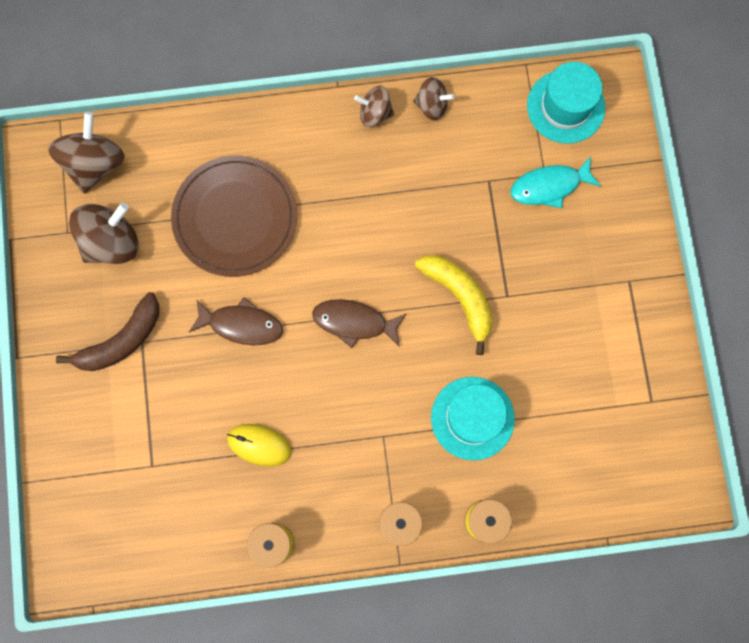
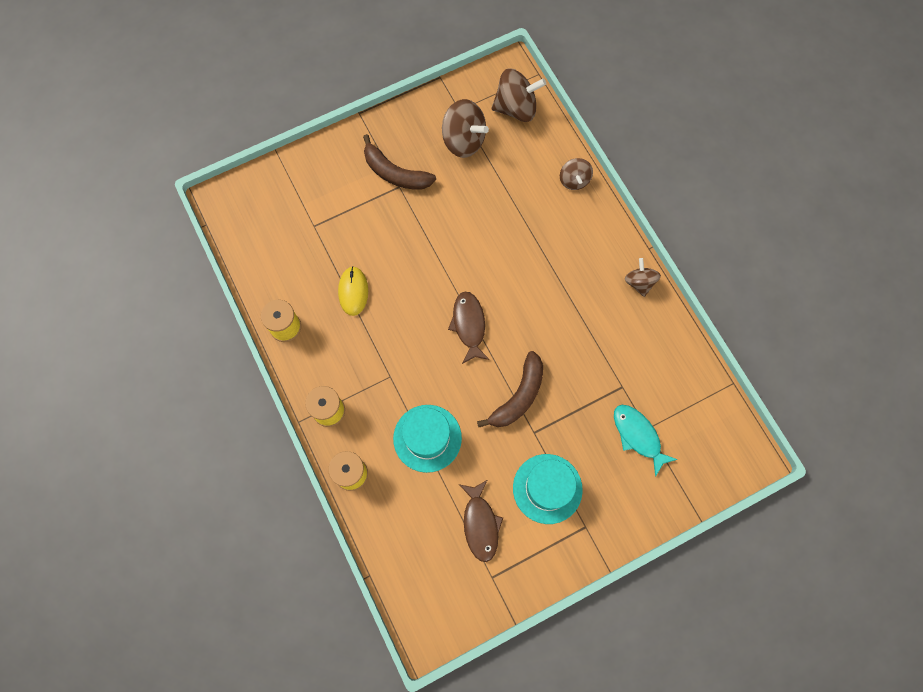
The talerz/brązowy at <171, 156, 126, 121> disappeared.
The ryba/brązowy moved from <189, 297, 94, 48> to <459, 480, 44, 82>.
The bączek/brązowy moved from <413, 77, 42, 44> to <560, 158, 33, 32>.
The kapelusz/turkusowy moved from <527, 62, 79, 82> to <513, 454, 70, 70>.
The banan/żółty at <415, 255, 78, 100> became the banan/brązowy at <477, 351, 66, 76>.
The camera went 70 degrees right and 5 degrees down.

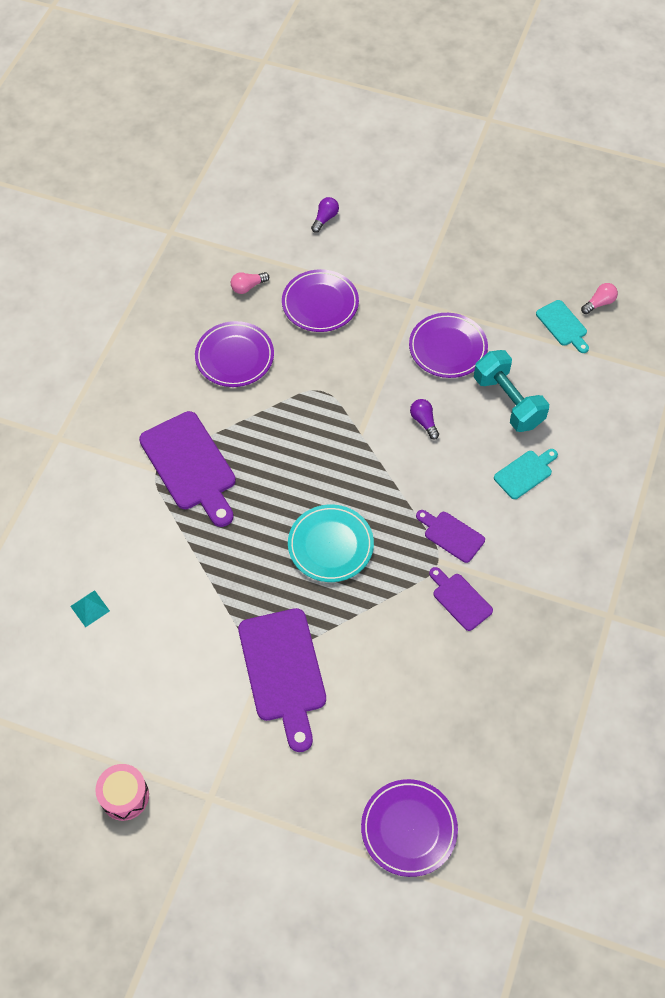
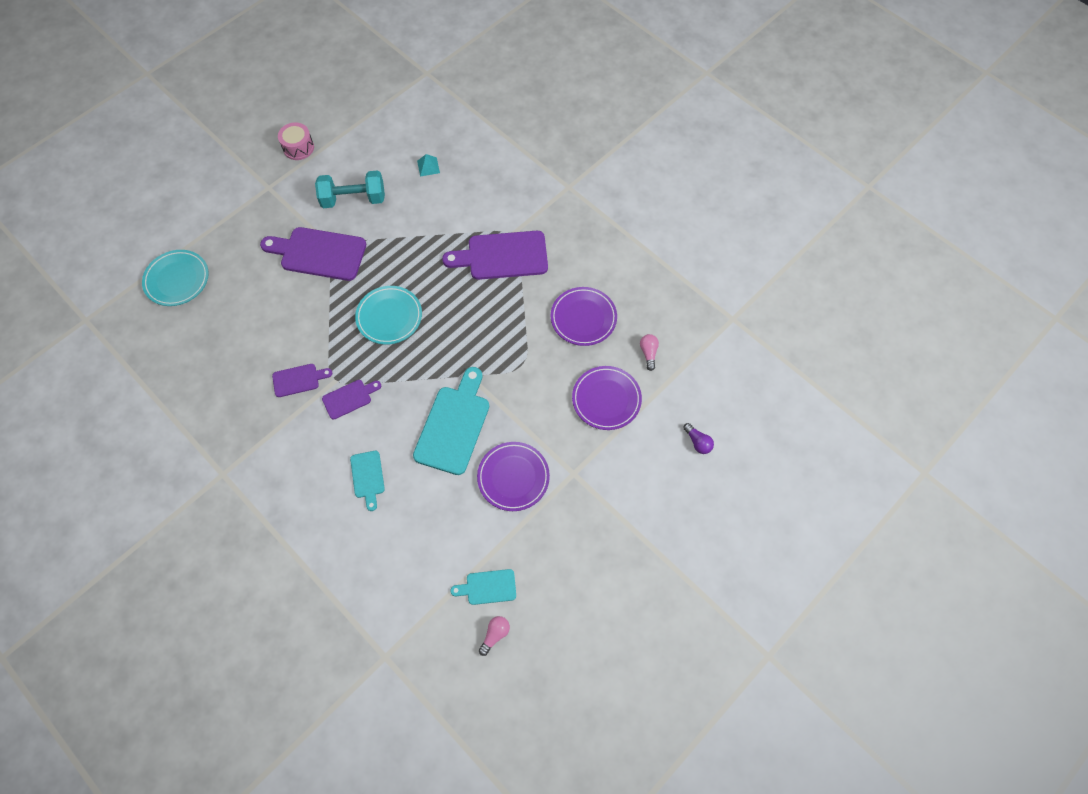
The hantel/turkusowy moved from <474, 350, 75, 82> to <315, 170, 70, 38>.
The żarówka/fioletowy at <410, 399, 29, 41> was replaced by the deska do krojenia/turkusowy at <413, 367, 76, 108>.
The talerz/fioletowy at <361, 779, 97, 98> became the talerz/turkusowy at <142, 250, 67, 56>.
The żarówka/różowy at <581, 283, 37, 31> turned 135 degrees counterclockwise.
The camera went 115 degrees right and 5 degrees up.

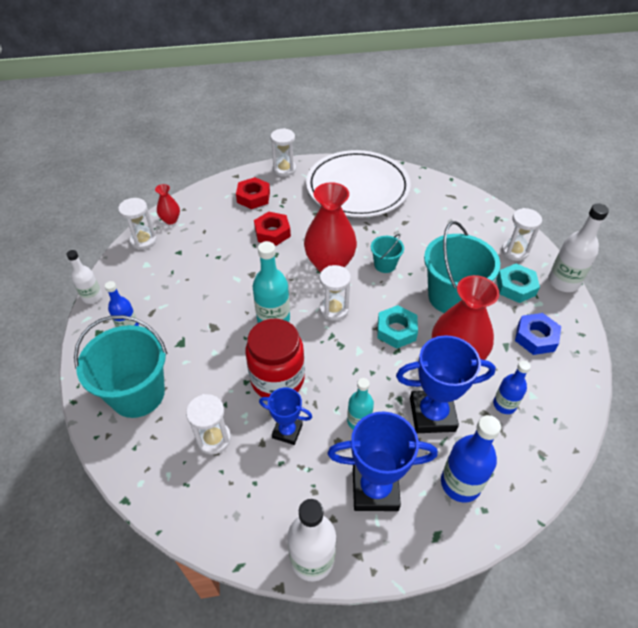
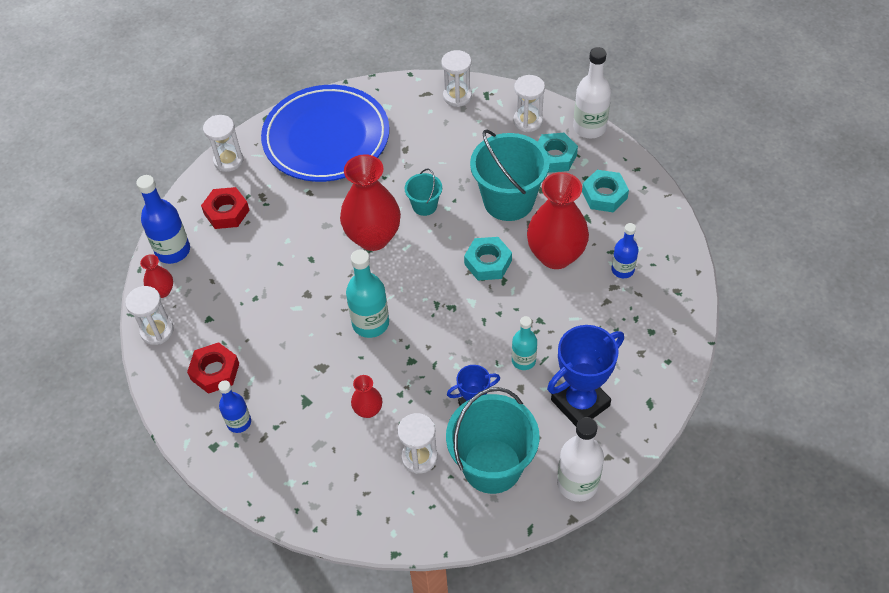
The butelka/biały at <66, 250, 36, 54> disappeared.
The słoik/czerwony at <246, 319, 59, 78> disappeared.
The puchar/niebieski at <396, 335, 100, 98> disappeared.
The wazon/czerwony at <351, 375, 31, 43> appeared.
The wiadro/turkusowy moved from <74, 315, 93, 103> to <446, 387, 94, 107>.
The nakrętka/czerwony moved from <254, 211, 37, 35> to <187, 342, 52, 52>.
The klepsydra/biały moved from <320, 265, 31, 56> to <441, 50, 31, 57>.
The butelka/niebieski moved from <441, 415, 60, 88> to <136, 175, 54, 89>.
The talerz/biały at <306, 150, 105, 68> became the talerz/niebieski at <261, 85, 128, 97>.
The nakrętka/niebieski at <515, 313, 46, 42> became the nakrętka/turkusowy at <582, 170, 47, 42>.
The camera went 35 degrees left and 5 degrees up.

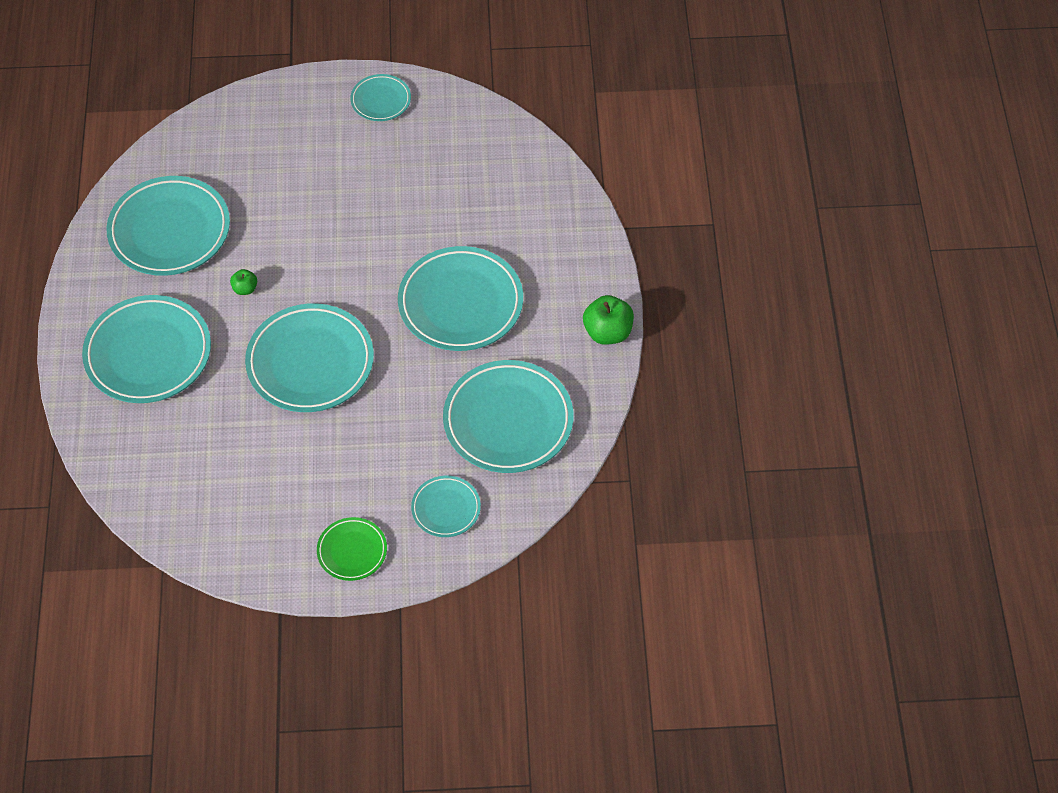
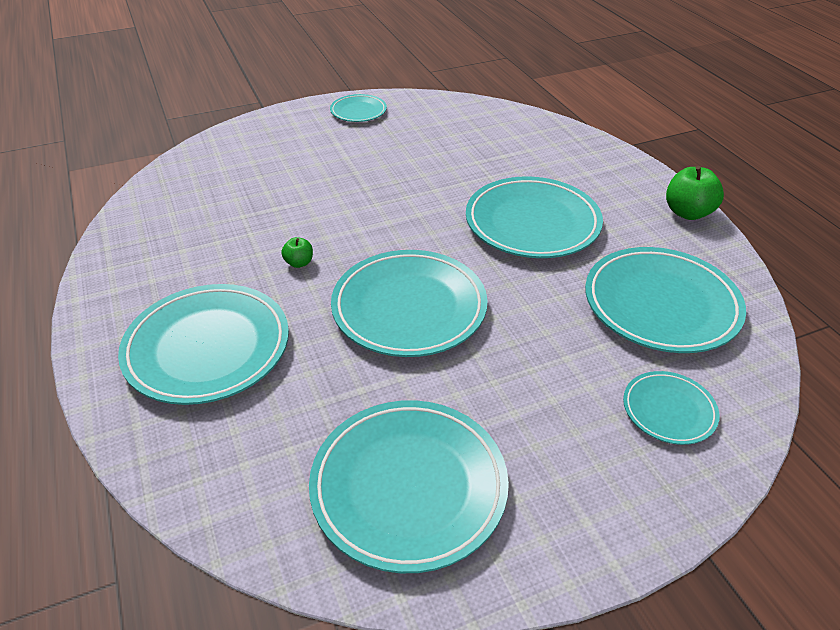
The talerz/zielony at <317, 517, 70, 64> disappeared.
The talerz/turkusowy moved from <107, 176, 123, 100> to <309, 400, 200, 173>.
The camera went 20 degrees left and 15 degrees down.

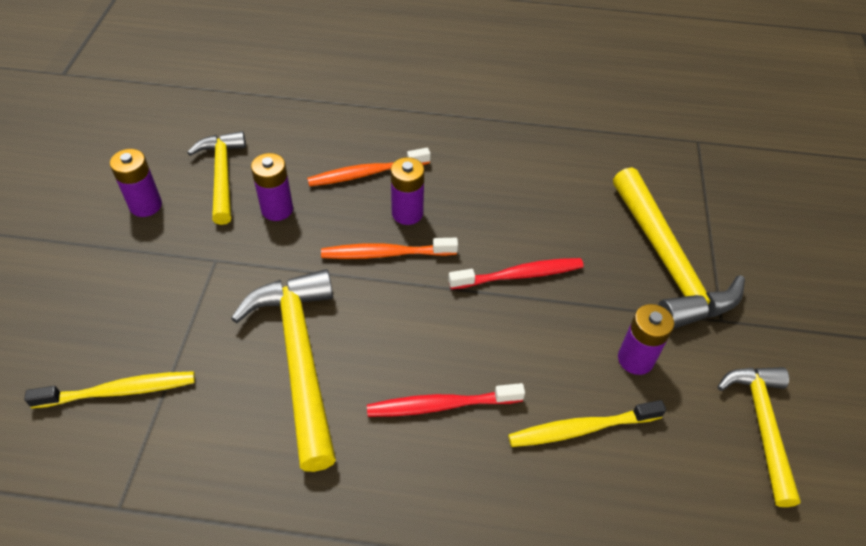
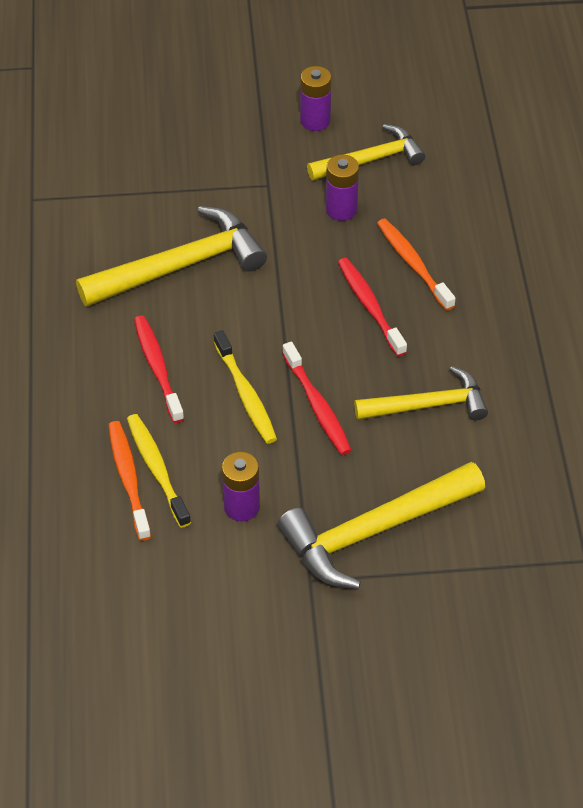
The szczoteczka do zębów/żółty moved from <24, 371, 171, 37> to <214, 330, 63, 114>.
The szczoteczka do zębów/pomarańczowy moved from <321, 238, 137, 21> to <108, 421, 43, 120>.
The młotek/żółty moved from <718, 367, 83, 140> to <354, 366, 134, 54>.
The bateria/fioletowy at <391, 157, 33, 68> was replaced by the szczoteczka do zębów/czerwony at <338, 258, 69, 99>.
The camera went 80 degrees right and 0 degrees up.

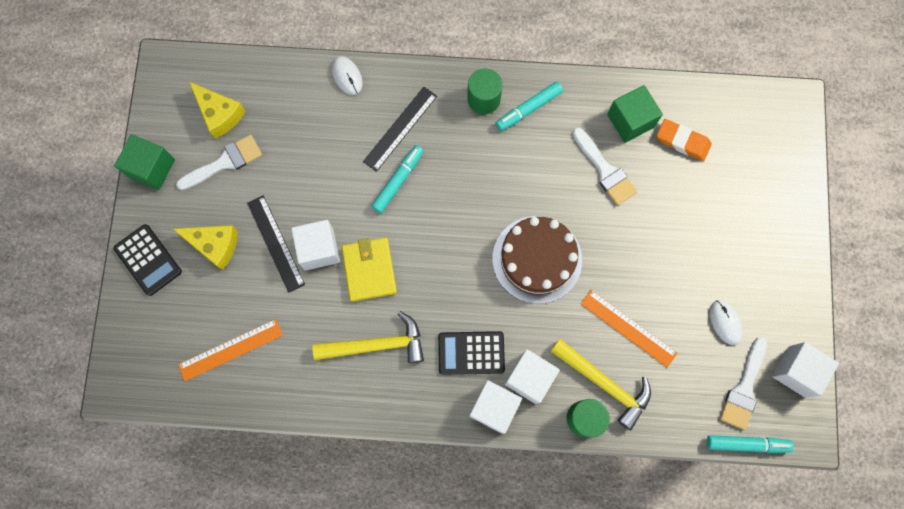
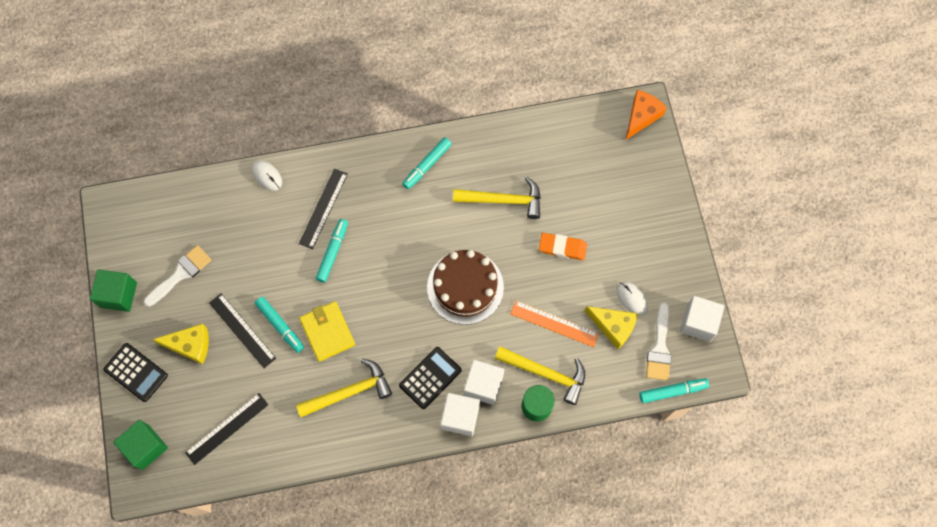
The walec/zielony at <467, 69, 36, 45> disappeared.
The ser/pomarańczowy at <626, 90, 41, 50> appeared.
The ser/żółty moved from <189, 82, 57, 57> to <585, 306, 53, 43>.
The sześcian/zielony moved from <607, 85, 56, 58> to <113, 420, 55, 50>.
The gumka do mazania/pomarańczowy moved from <657, 119, 55, 42> to <539, 233, 48, 27>.
The sześcian/biały at <291, 220, 49, 51> was replaced by the flamaster/turkusowy at <255, 297, 49, 56>.
The pędzel/biały at <572, 128, 65, 78> was replaced by the młotek/żółty at <453, 177, 88, 42>.
The linijka/pomarańczowy at <178, 319, 105, 62> became the linijka/czarny at <185, 393, 83, 72>.
The kalkulator/czarny at <438, 331, 67, 44> turned 150 degrees clockwise.
The camera went 15 degrees left and 5 degrees down.

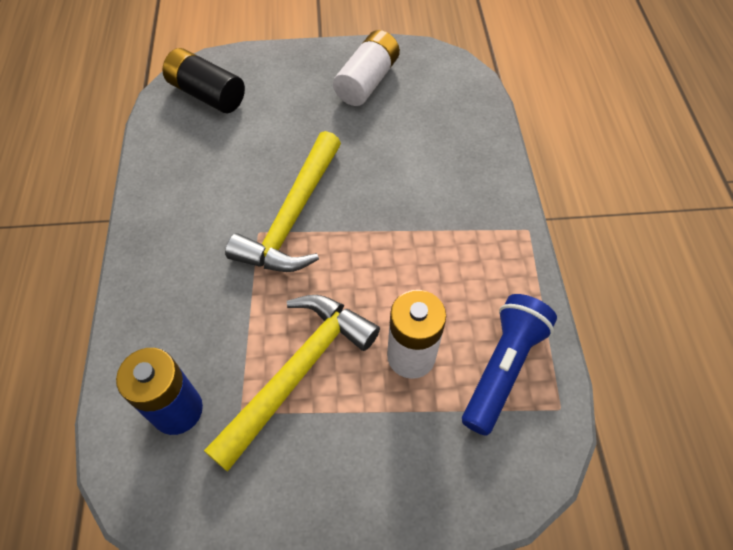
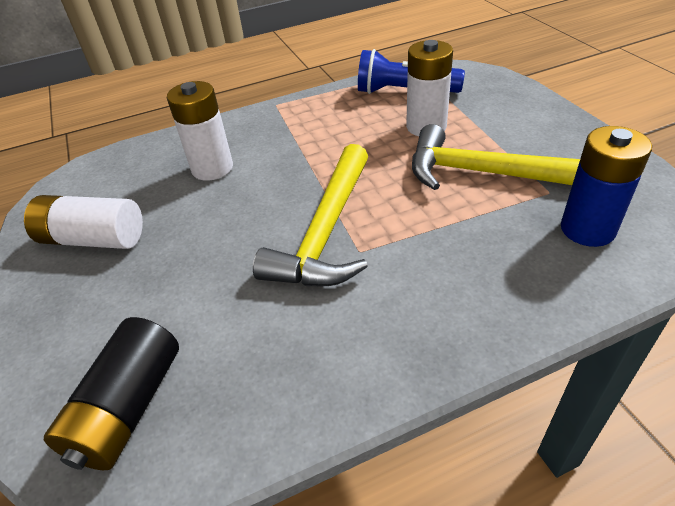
The bateria/biały at <167, 81, 66, 100> appeared.
The młotek/żółty at <225, 131, 116, 141> turned 105 degrees clockwise.
The camera went 105 degrees left and 15 degrees down.

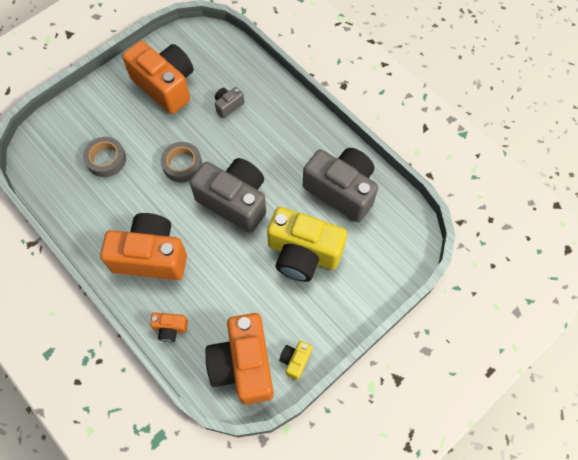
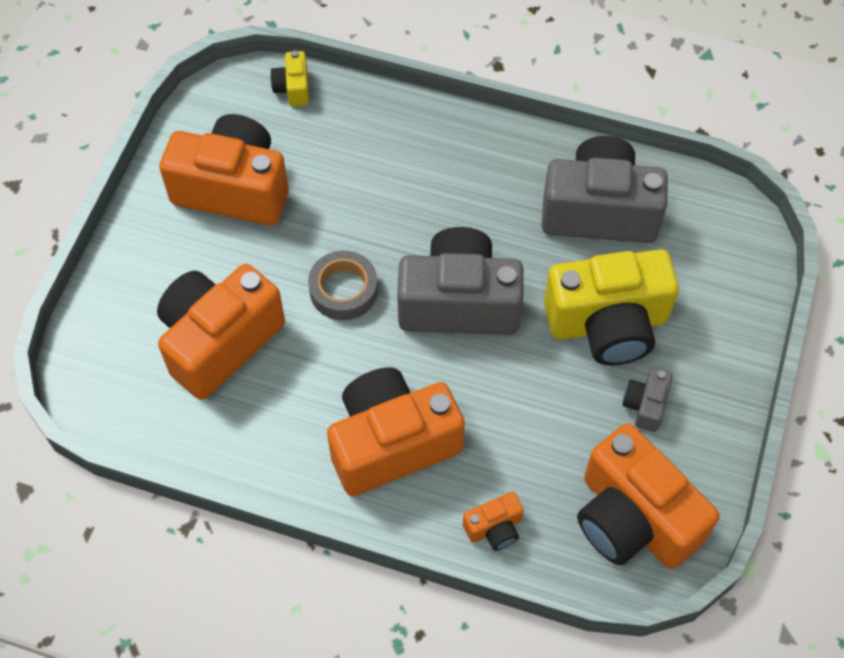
The aparat fotograficzny/szary moved from <215, 87, 29, 31> to <622, 368, 51, 64>.
The aparat fotograficzny/żółty moved from <279, 341, 33, 39> to <270, 51, 39, 55>.
The taśma klejąca/szary at <83, 137, 43, 40> was replaced by the aparat fotograficzny/pomarańczowy at <157, 264, 128, 136>.
The camera went 30 degrees left and 5 degrees down.

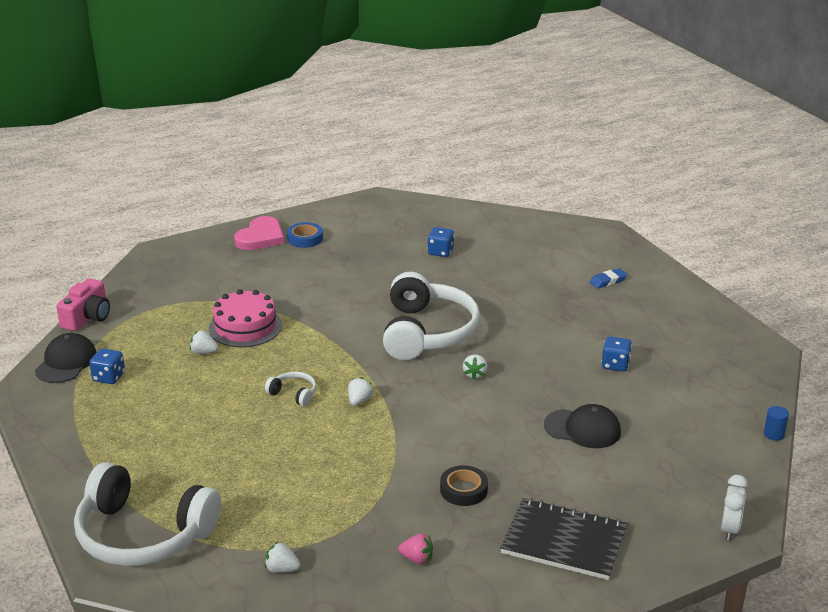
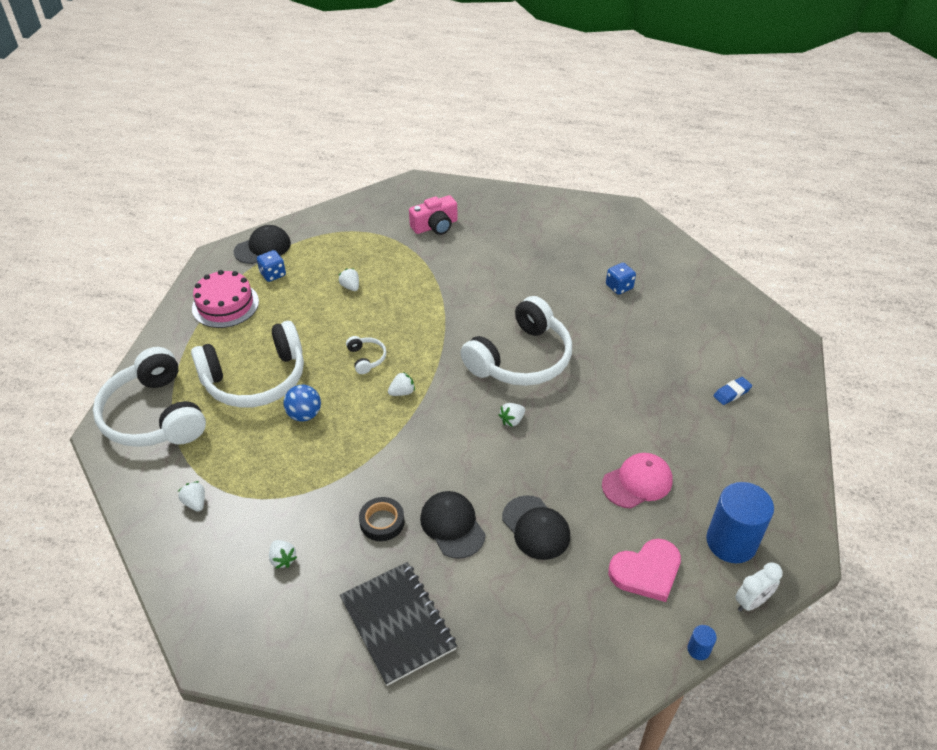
The taśma klejąca/niebieski at <287, 222, 36, 26> disappeared.
The słuchawki/biały at <191, 321, 113, 87> appeared.
The piłka/niebieski at <283, 385, 38, 36> appeared.
The czapka/czarny at <420, 491, 66, 68> appeared.
The walec/niebieski at <706, 482, 68, 81> appeared.
The aparat fotograficzny/różowy moved from <56, 278, 54, 53> to <409, 195, 48, 40>.
The tort/różowy moved from <209, 289, 73, 59> to <192, 270, 67, 58>.
The serce/różowy moved from <234, 216, 51, 34> to <608, 539, 73, 63>.
The budzik/biały moved from <721, 475, 27, 66> to <735, 562, 47, 50>.
The kostka do gry/niebieski at <601, 336, 31, 36> was replaced by the czapka/różowy at <602, 453, 71, 55>.
The truskawka/różowy at <398, 534, 35, 30> became the truskawka/biały at <269, 540, 28, 29>.
The gumka do mazania/niebieski at <590, 268, 37, 21> turned 45 degrees counterclockwise.
The camera went 40 degrees right and 15 degrees up.

